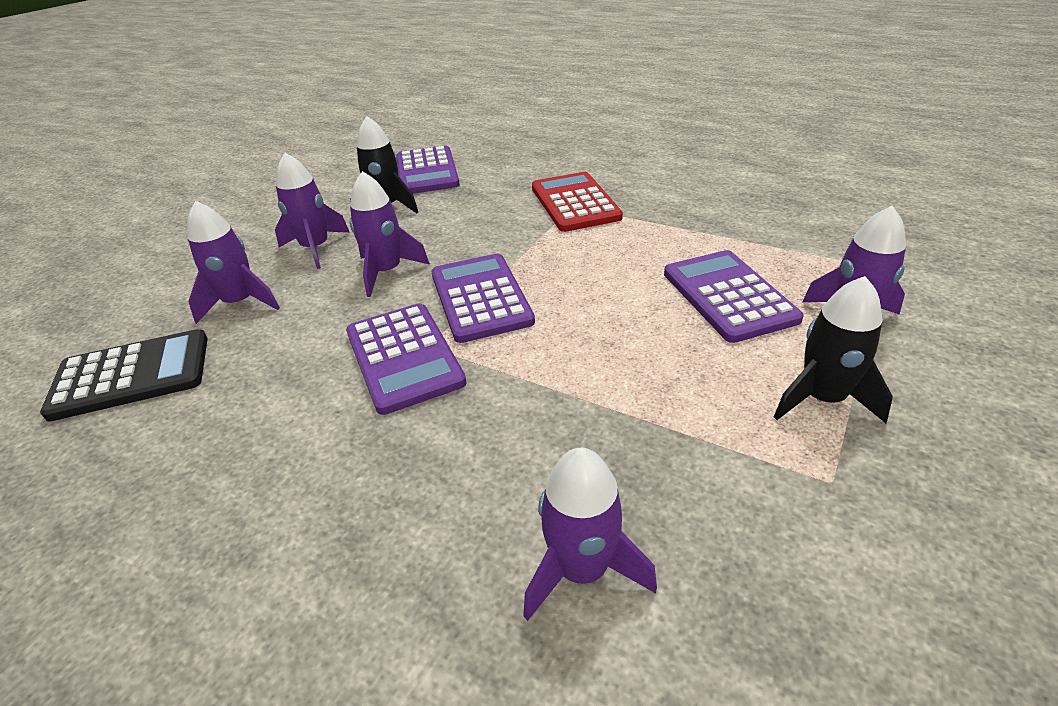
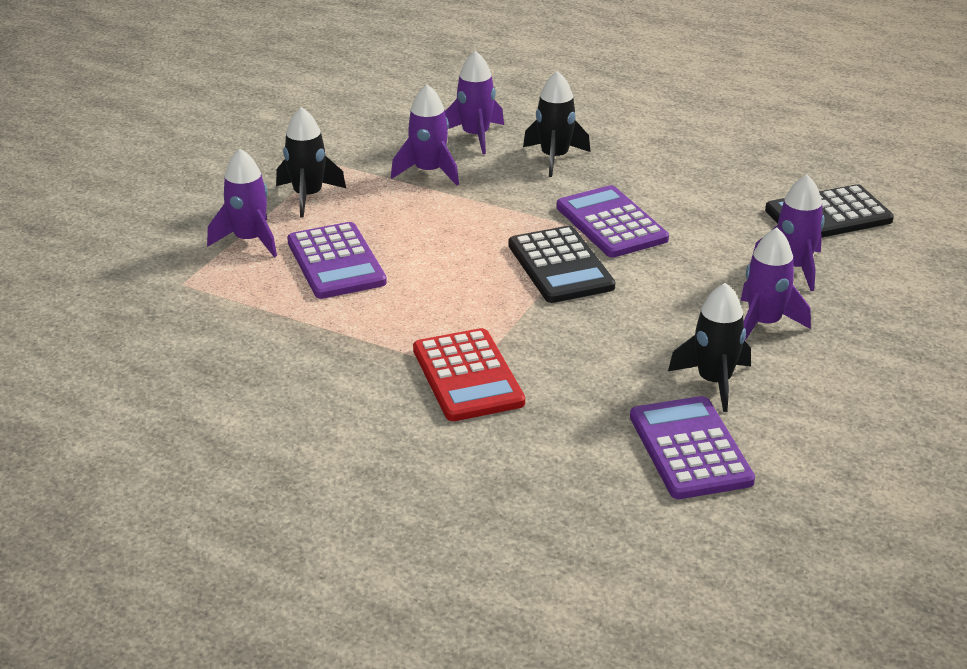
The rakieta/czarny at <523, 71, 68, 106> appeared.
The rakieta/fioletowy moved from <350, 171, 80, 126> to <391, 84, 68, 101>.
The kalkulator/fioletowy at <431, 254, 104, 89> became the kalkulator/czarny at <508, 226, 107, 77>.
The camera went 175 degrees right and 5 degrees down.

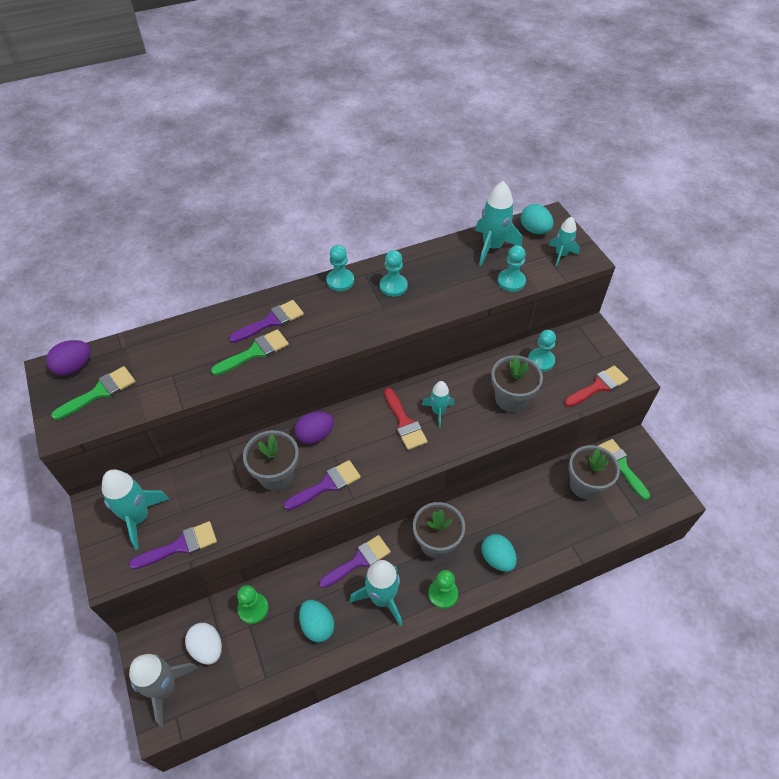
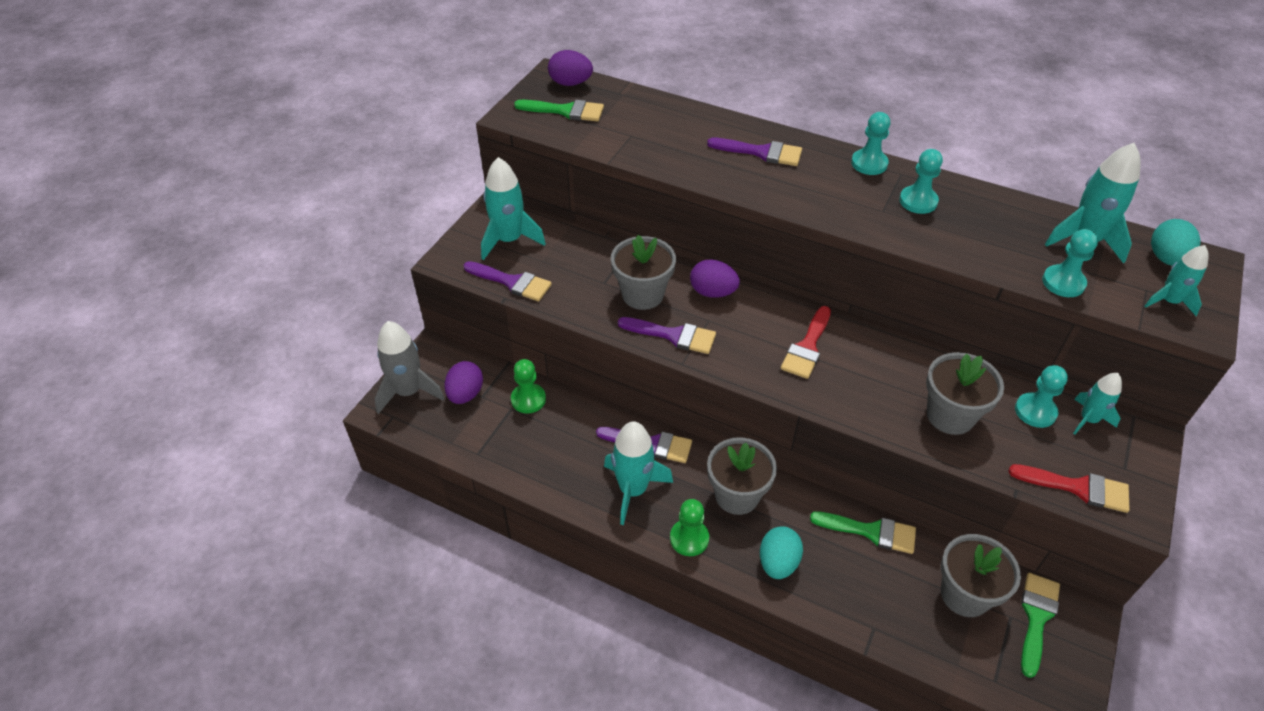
The jajko/turkusowy at <299, 600, 35, 42> disappeared.
The pędzel/zielony moved from <211, 329, 78, 46> to <810, 511, 106, 43>.
The rakieta/turkusowy moved from <422, 381, 32, 47> to <1073, 373, 49, 61>.
The jajko/biały at <185, 623, 37, 42> became the jajko/fioletowy at <444, 361, 39, 43>.
The camera went 50 degrees right and 5 degrees down.

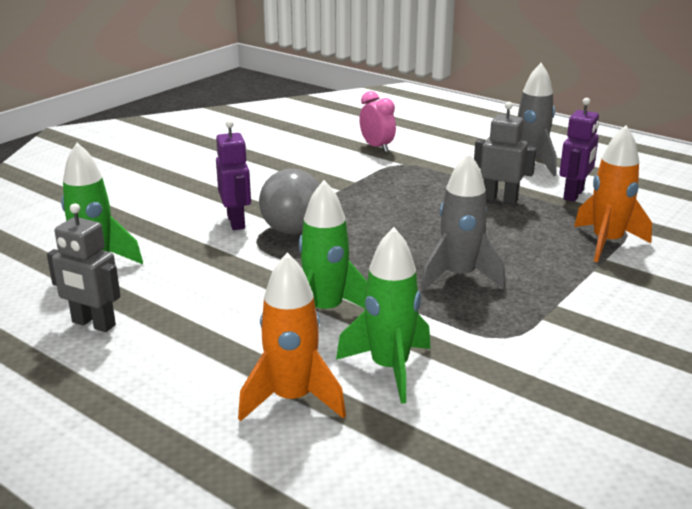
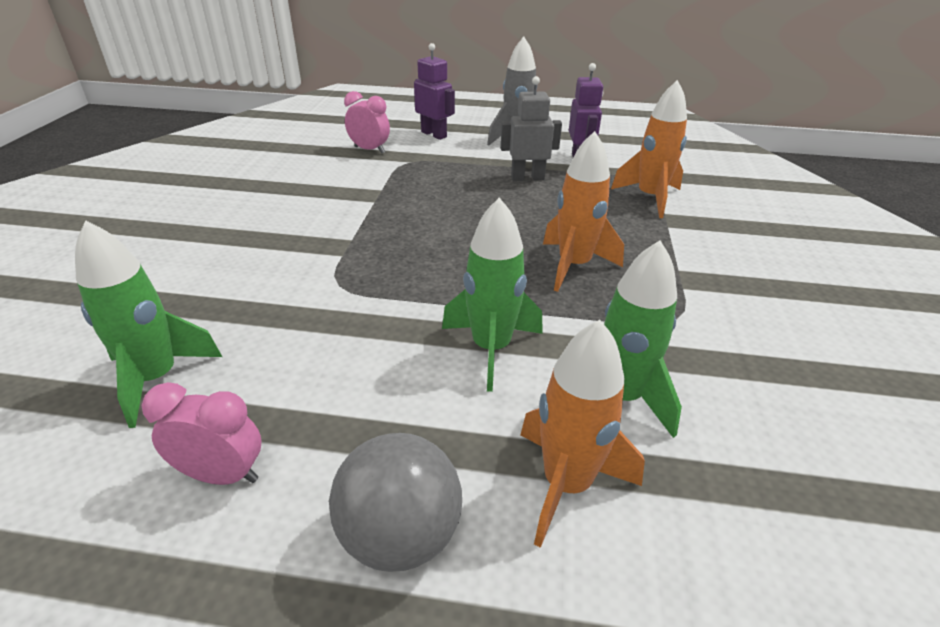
The robot/fioletowy moved from <216, 120, 35, 110> to <414, 43, 41, 97>.
The piłka/szary moved from <259, 169, 61, 65> to <329, 433, 133, 139>.
The robot/szary at <47, 203, 74, 129> was replaced by the budzik/różowy at <142, 382, 120, 103>.
The rakieta/szary at <420, 152, 86, 139> became the rakieta/pomarańczowy at <543, 131, 81, 161>.
The camera went 30 degrees left and 10 degrees up.

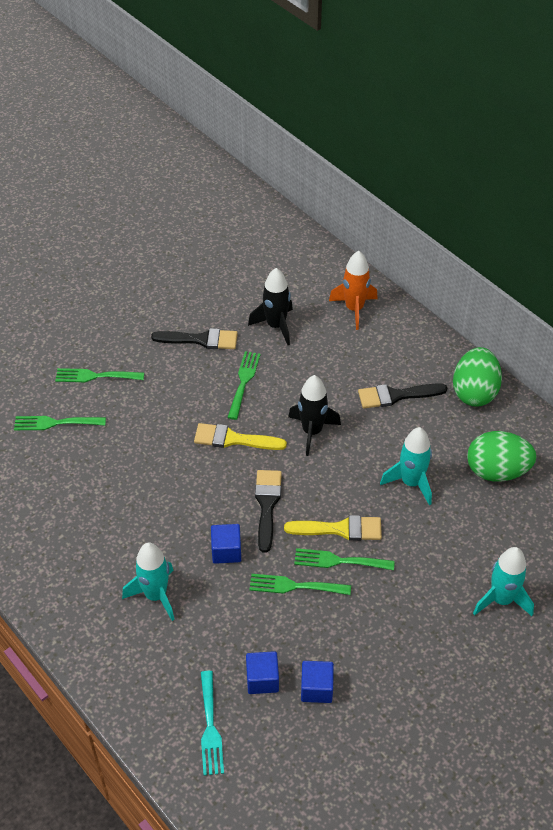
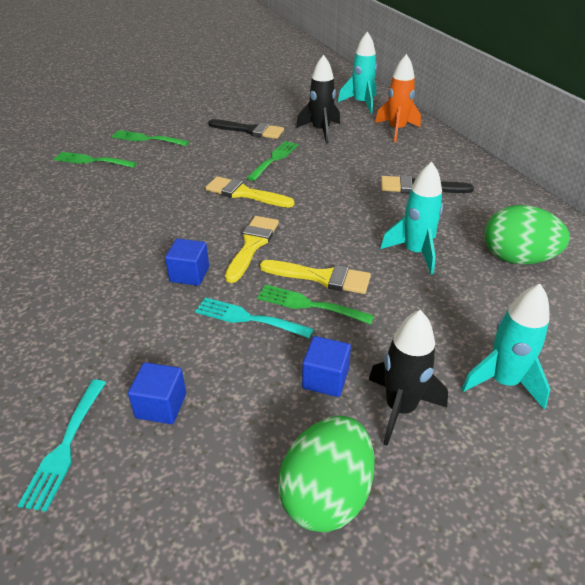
The rakieta/turkusowy moved from <122, 543, 53, 78> to <338, 32, 39, 82>.
The rakieta/czarny moved from <288, 375, 53, 81> to <369, 310, 79, 136>.
The sześcian/niebieski moved from <301, 661, 33, 42> to <302, 336, 49, 61>.
The jajko/zielony moved from <453, 347, 49, 60> to <278, 416, 96, 116>.
The widelec/zielony at <250, 574, 101, 21> became the widelec/turkusowy at <195, 297, 119, 42>.
The pędzel/czarny at <255, 470, 27, 83> became the pędzel/żółty at <225, 216, 54, 67>.
The camera went 15 degrees right and 10 degrees down.

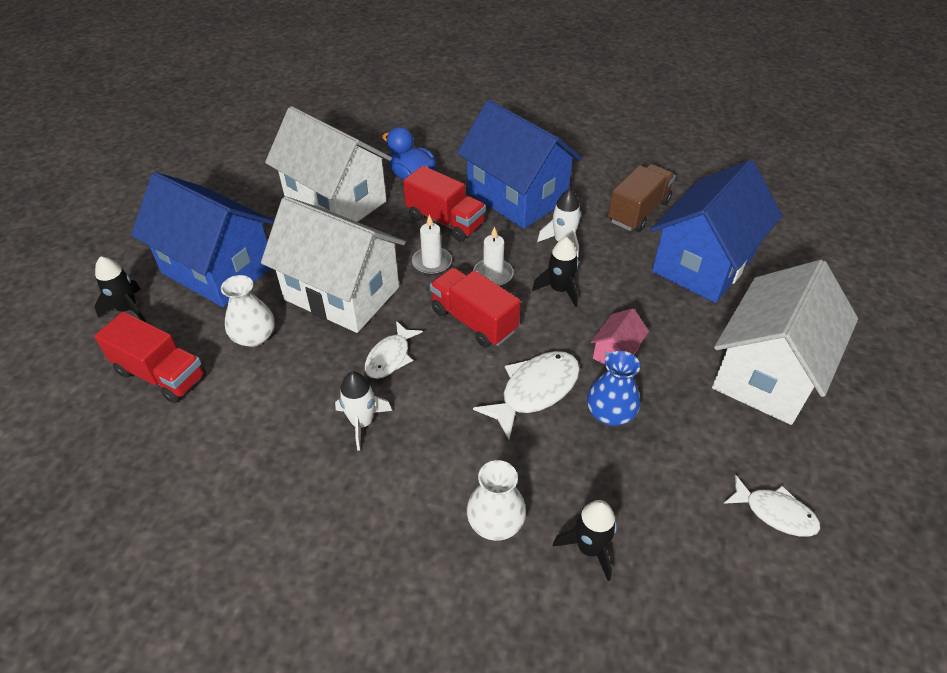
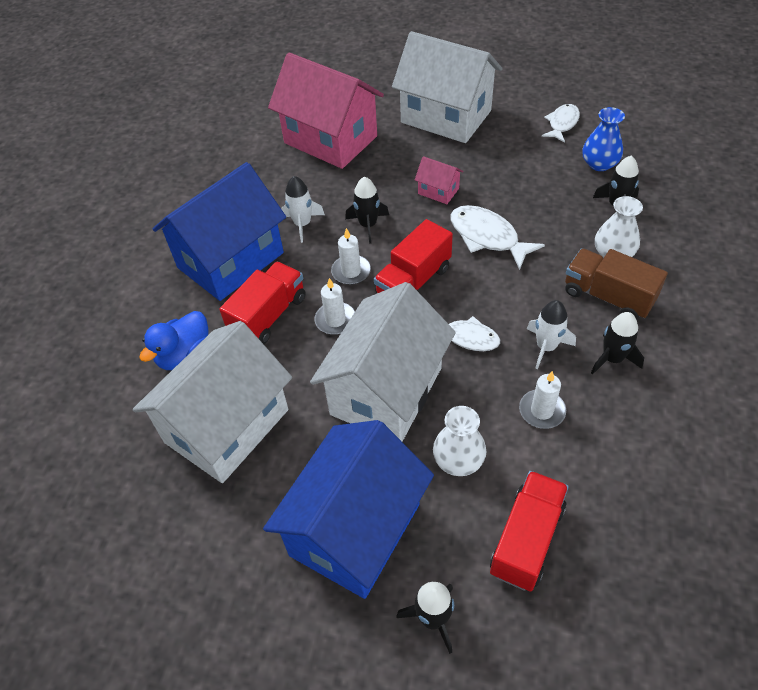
The świeca/biały at <519, 371, 47, 58> appeared.
The rakieta/czarny at <591, 312, 53, 63> appeared.
The wazon/niebieski moved from <587, 351, 53, 75> to <582, 107, 43, 64>.
The ciężarówka/brązowy moved from <608, 164, 68, 68> to <565, 248, 103, 72>.
The domek/niebieski at <650, 160, 132, 143> became the domek/różowy at <268, 53, 116, 116>.
The camera went 90 degrees left and 5 degrees up.

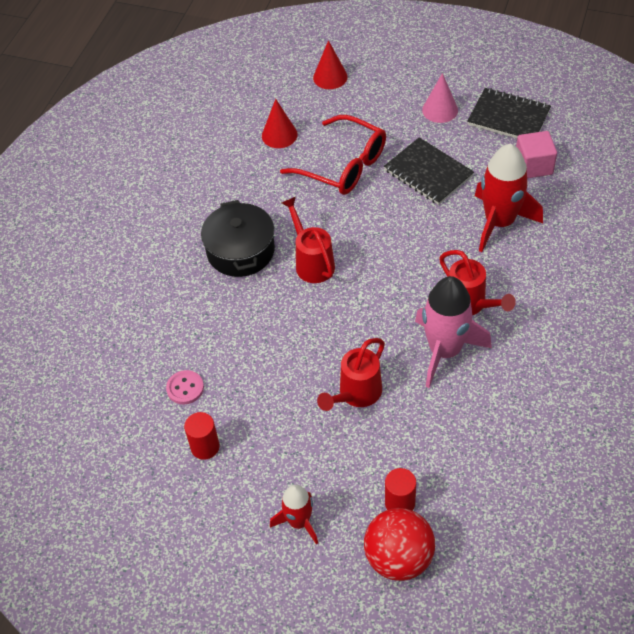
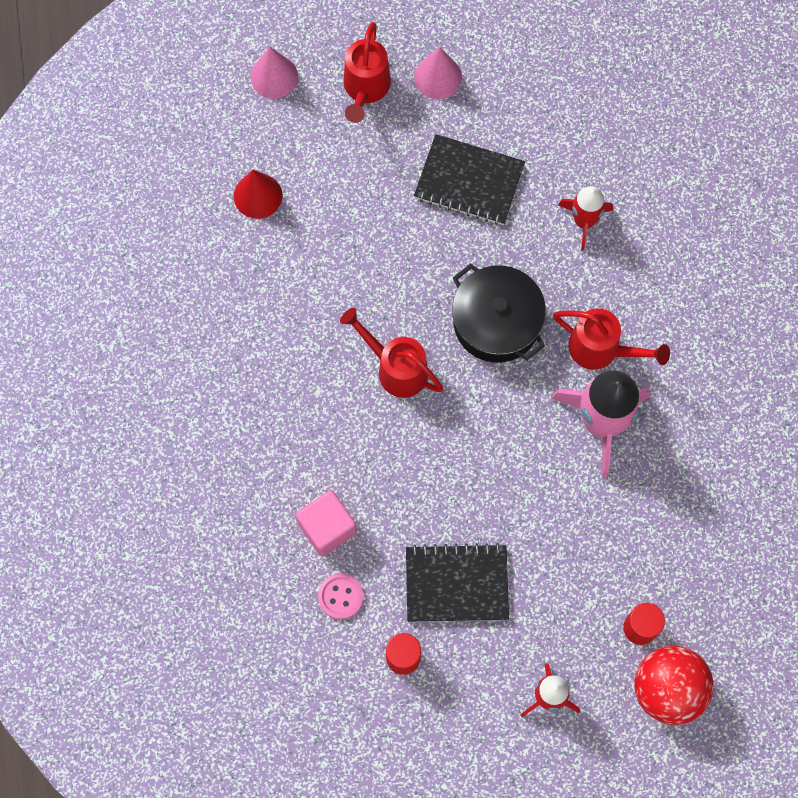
The okulary/czerwony at <280, 115, 106, 80> disappeared.
The garnek/czarny moved from <201, 200, 74, 77> to <452, 263, 94, 100>.
The konewka/czerwony moved from <317, 338, 68, 73> to <344, 22, 47, 101>.
The zeszyt/czarny moved from <467, 88, 84, 50> to <406, 543, 103, 79>.
The sześcian/różowy moved from <516, 131, 41, 47> to <296, 490, 61, 66>.
The stożek/czerwony at <313, 40, 35, 49> became the stożek/różowy at <250, 46, 48, 53>.
The rakieta/czerwony at <475, 144, 68, 108> changed to 0.58 times the size.
The camera went 30 degrees left and 20 degrees up.

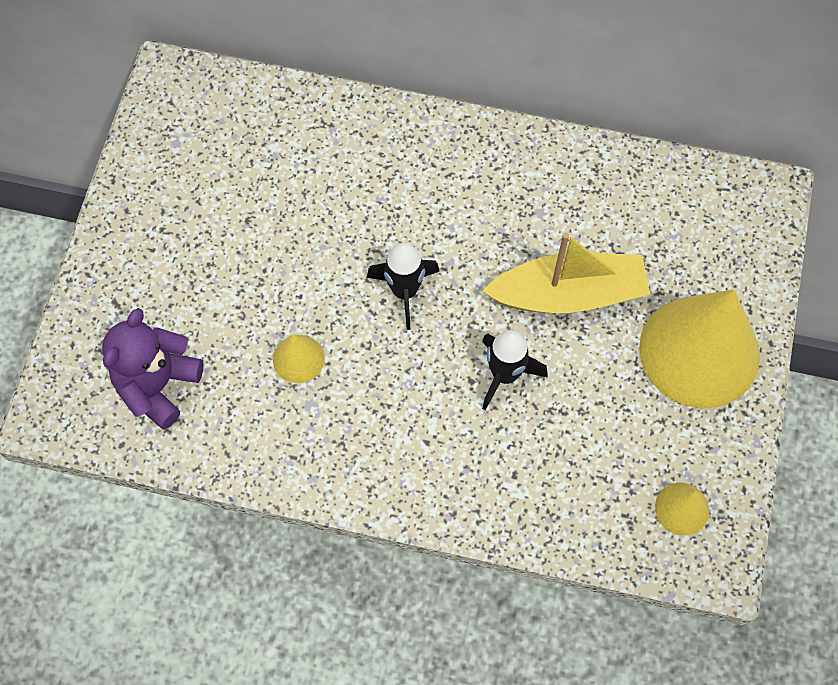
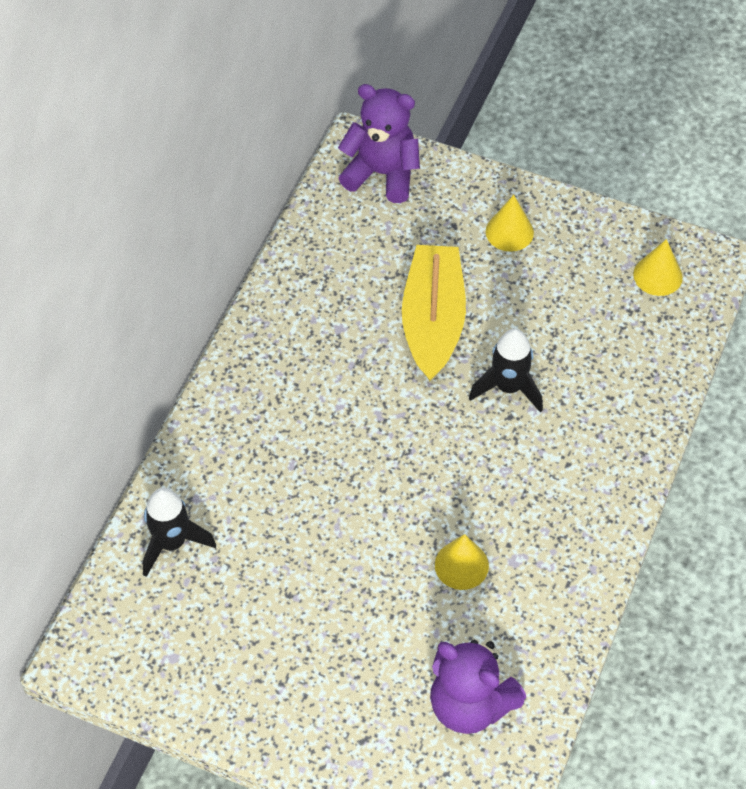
The miś/fioletowy at <338, 84, 82, 119> appeared.
The rakieta/czarny moved from <367, 243, 72, 87> to <143, 488, 73, 89>.
The stożek/żółty at <639, 289, 121, 119> changed to 0.43 times the size.
The camera went 80 degrees left and 10 degrees down.

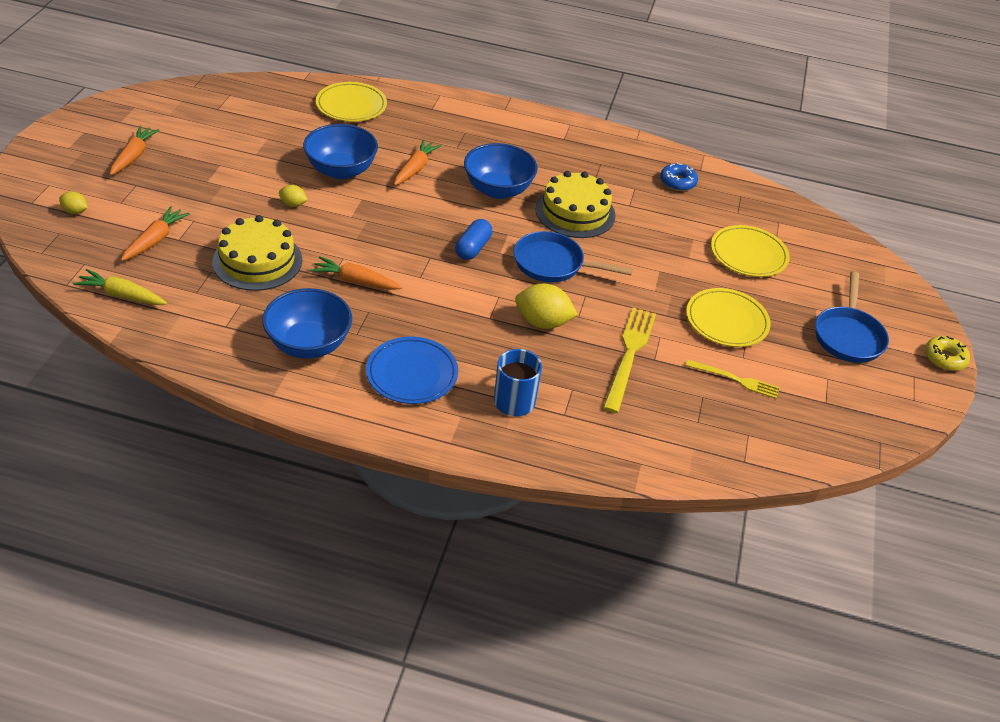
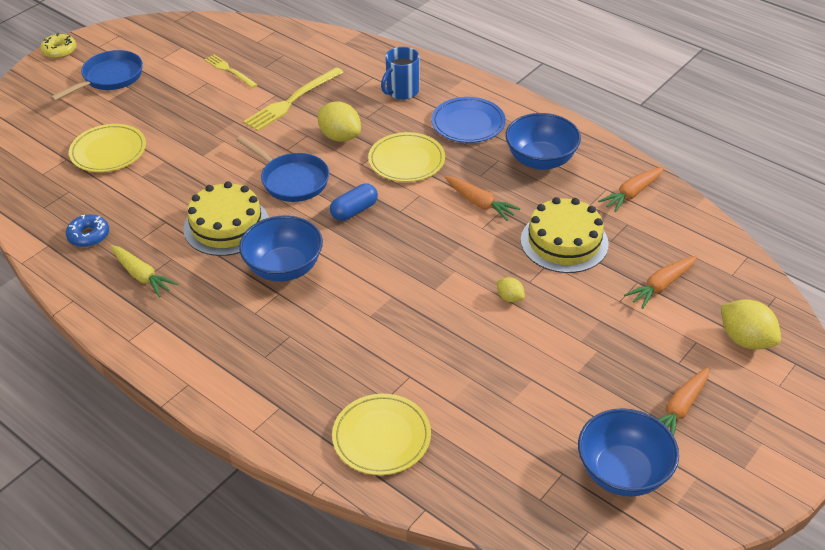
The marchewka/żółty moved from <73, 269, 94, 36> to <110, 245, 68, 53>.
The miska/niebieski moved from <303, 124, 75, 55> to <578, 408, 101, 89>.
The marchewka/pomarańczowy moved from <394, 139, 47, 46> to <598, 167, 66, 45>.
The talerz/żółty moved from <686, 288, 85, 59> to <368, 132, 77, 50>.
The cytryna/żółty at <59, 191, 28, 23> changed to 1.88 times the size.
The camera went 150 degrees left and 0 degrees up.

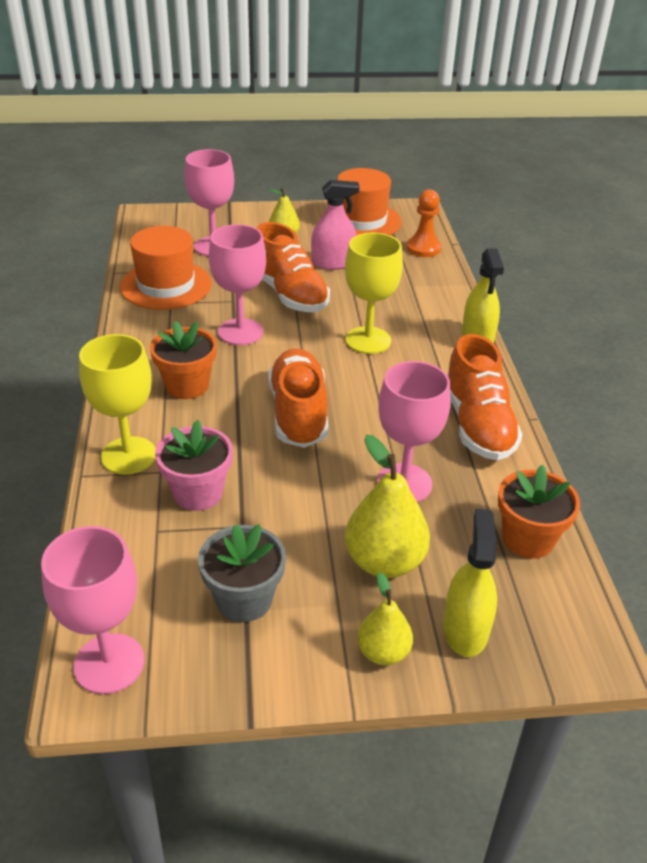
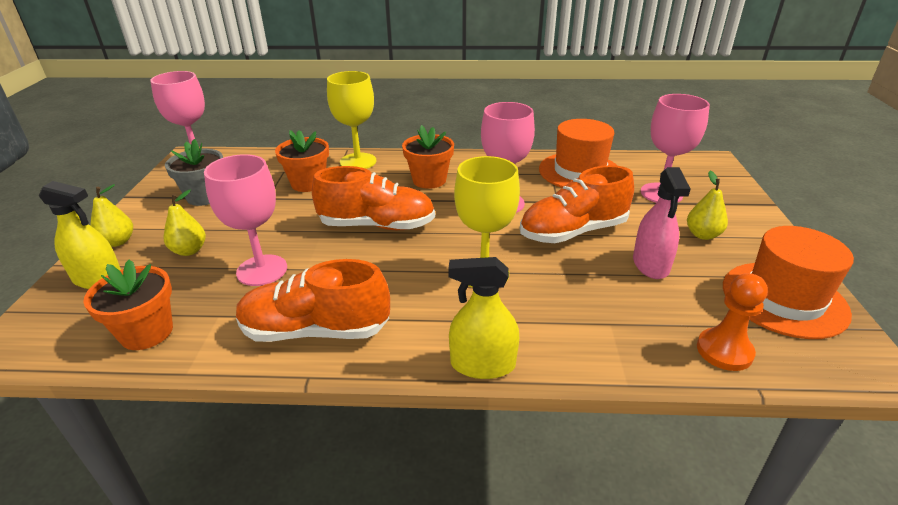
The doniczka/różowy at <155, 420, 78, 91> became the doniczka/pomarańczowy at <275, 130, 54, 62>.
The gruszka/żółty at <345, 435, 85, 143> changed to 0.60 times the size.
The camera went 100 degrees right and 5 degrees down.

